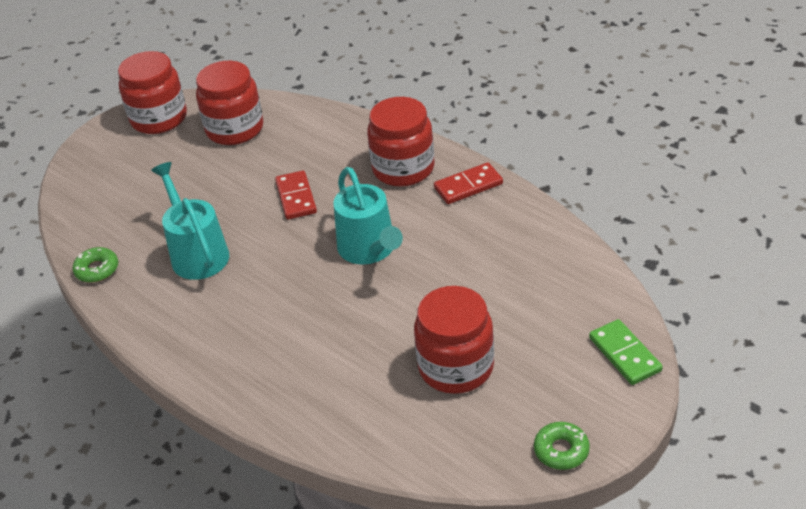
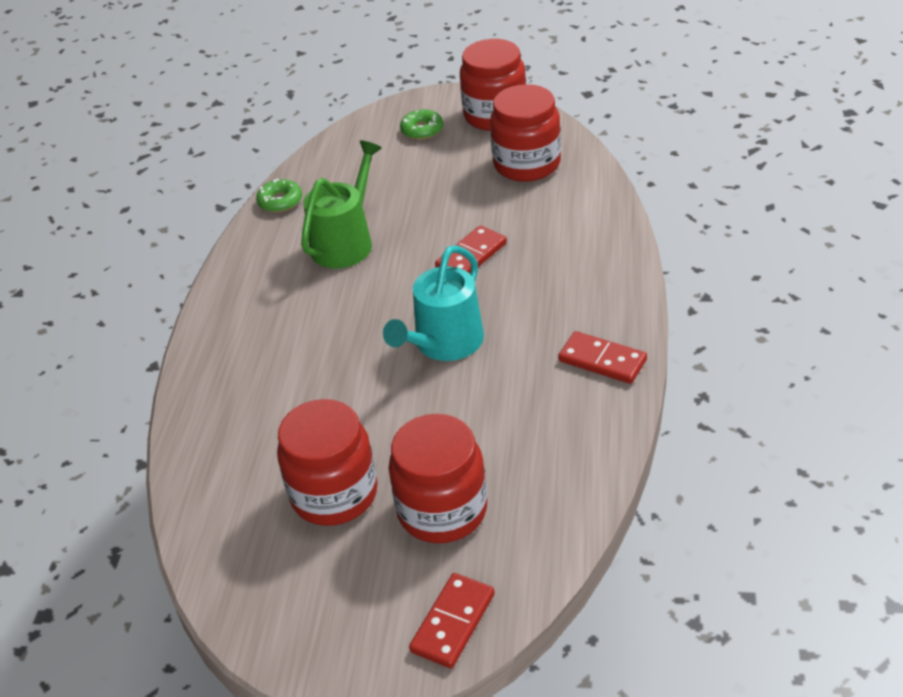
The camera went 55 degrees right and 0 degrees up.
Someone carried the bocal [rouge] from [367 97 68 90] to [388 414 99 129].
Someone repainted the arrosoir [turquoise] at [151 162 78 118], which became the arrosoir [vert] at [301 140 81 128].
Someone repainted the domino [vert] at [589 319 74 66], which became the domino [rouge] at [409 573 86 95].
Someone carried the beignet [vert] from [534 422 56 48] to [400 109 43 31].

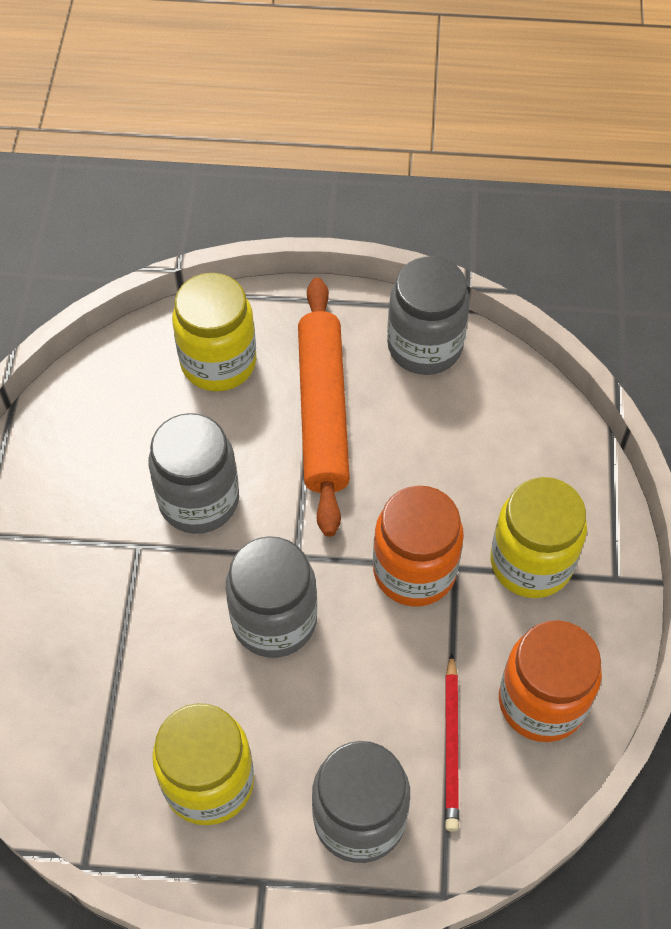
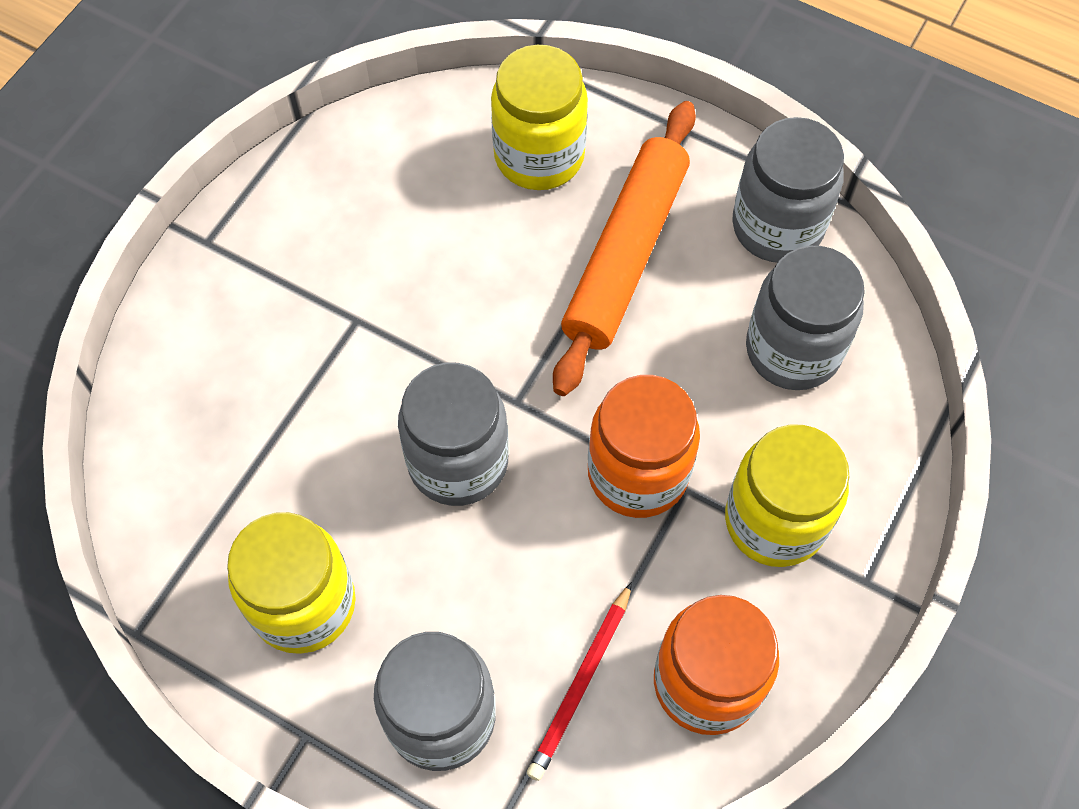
The camera went 25 degrees right and 5 degrees up.
Someone carried the bocal [gris] from [149 413 90 121] to [746 246 119 144].

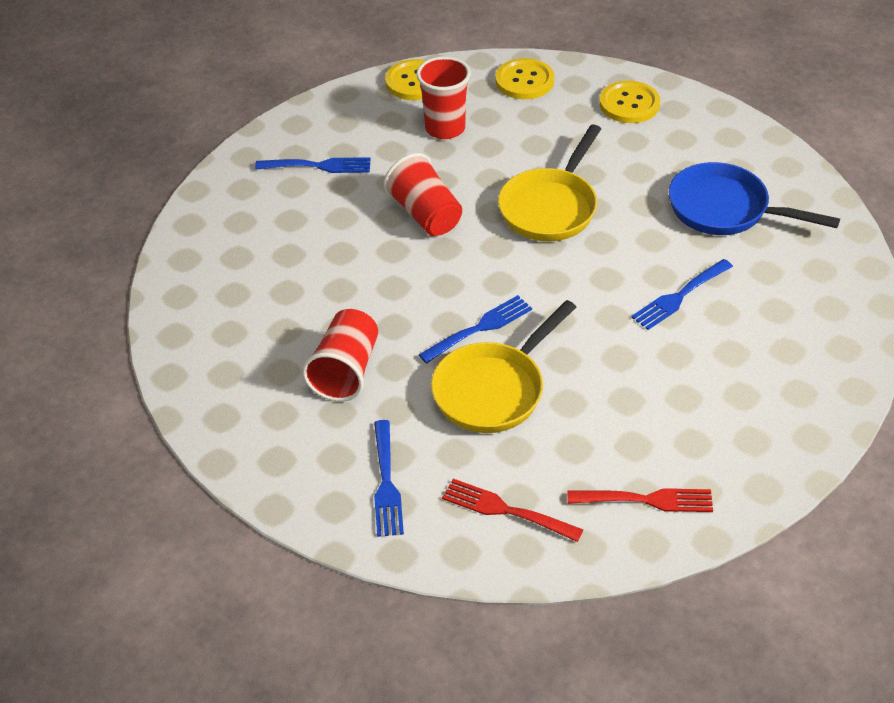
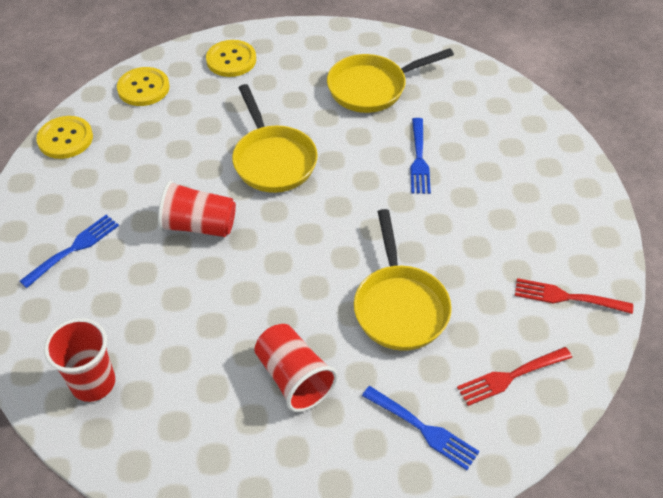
The camera went 50 degrees left and 5 degrees up.
Someone carried the gobelet [rouge] from [416 56 55 83] to [44 318 71 84].
Someone repainted the poêle [bleu] at [669 162 171 73], which became the poêle [jaune] at [327 48 127 65].
Someone took away the fourchette [bleu] at [419 295 113 68].
Someone rotated the fourchette [rouge] at [568 488 145 24] by 120 degrees counterclockwise.

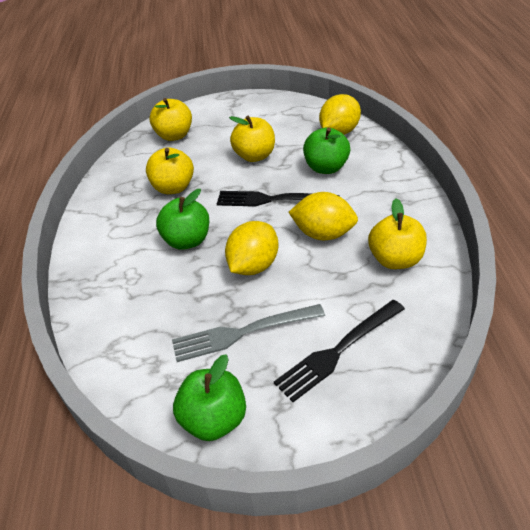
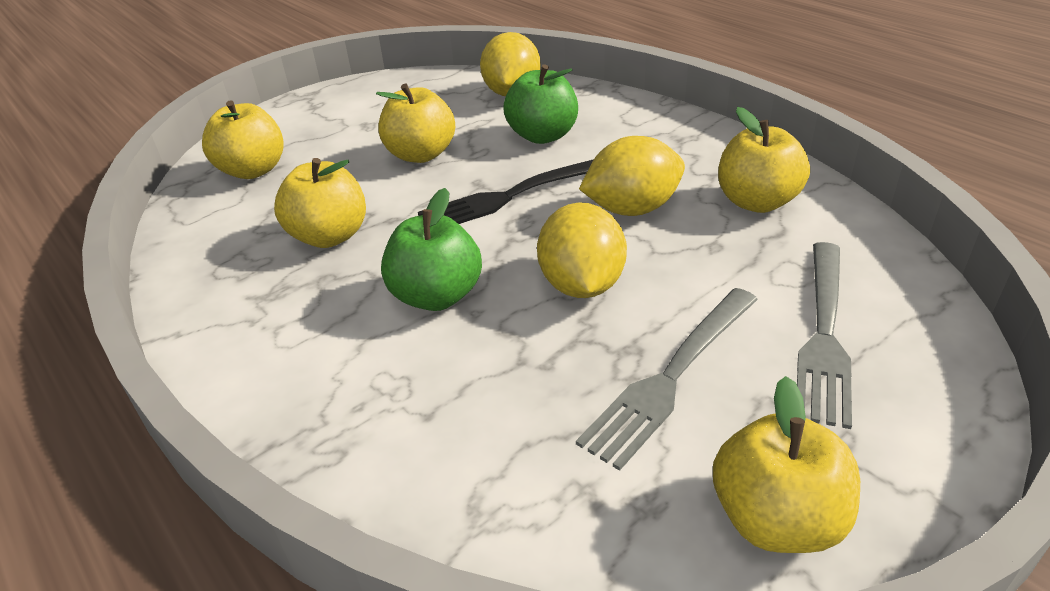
The camera went 35 degrees left and 5 degrees down.
Someone repainted the fourchette [noir] at [274 300 131 102], which became the fourchette [gris] at [797 242 55 187].
Someone repainted the pomme [vert] at [173 354 73 87], which became the pomme [jaune] at [713 376 147 177].

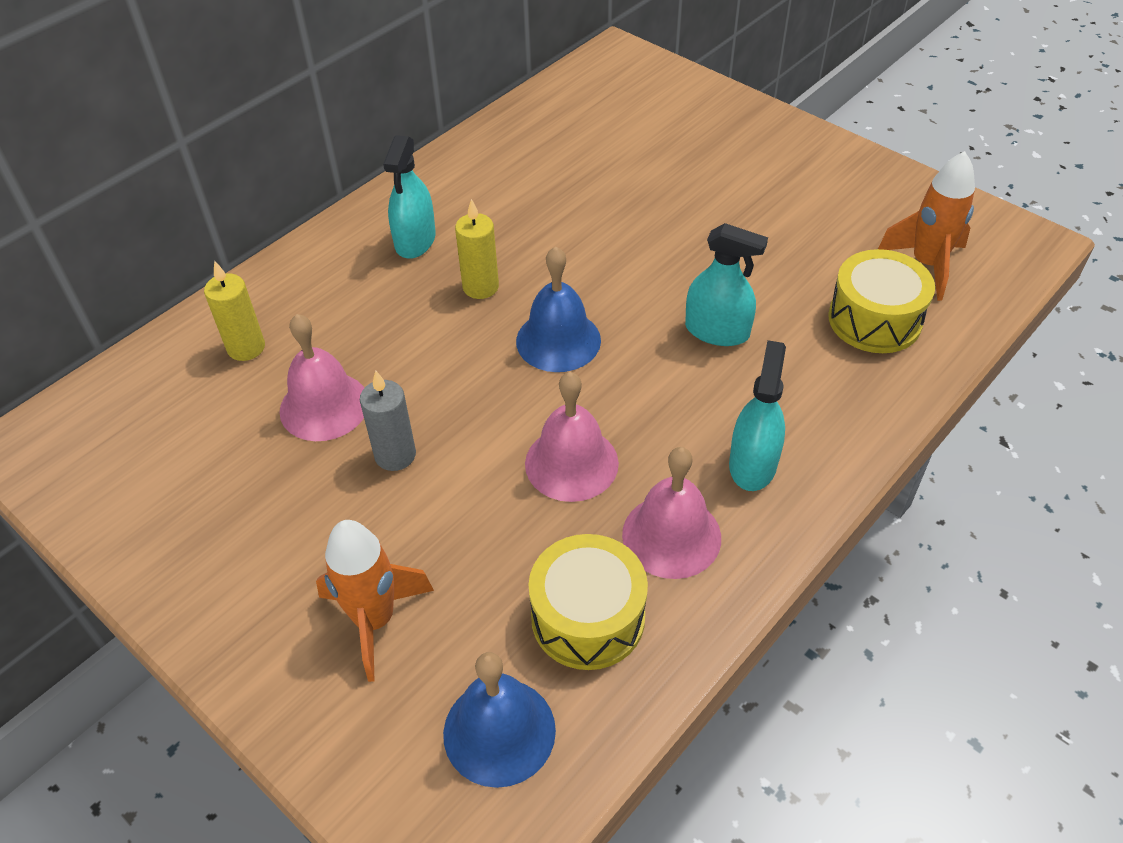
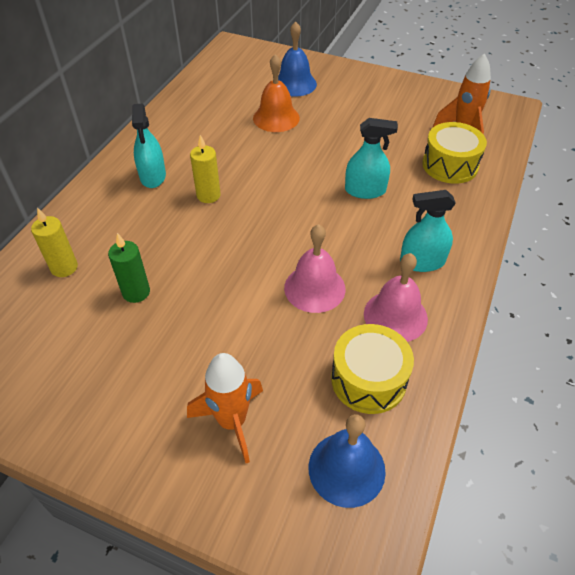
The camera went 20 degrees left and 0 degrees up.
Someone carried the cloche [bleu] from [516 246 85 126] to [278 21 39 76].
Someone swapped the cloche [rose] at [280 314 84 127] for the bougie [vert] at [108 233 42 70].
Someone rotated the vaporisateur [turquoise] at [729 340 57 151] by 90 degrees counterclockwise.
Someone took away the bougie [gris] at [360 370 56 101].
Someone put down the cloche [orange] at [253 54 47 78].

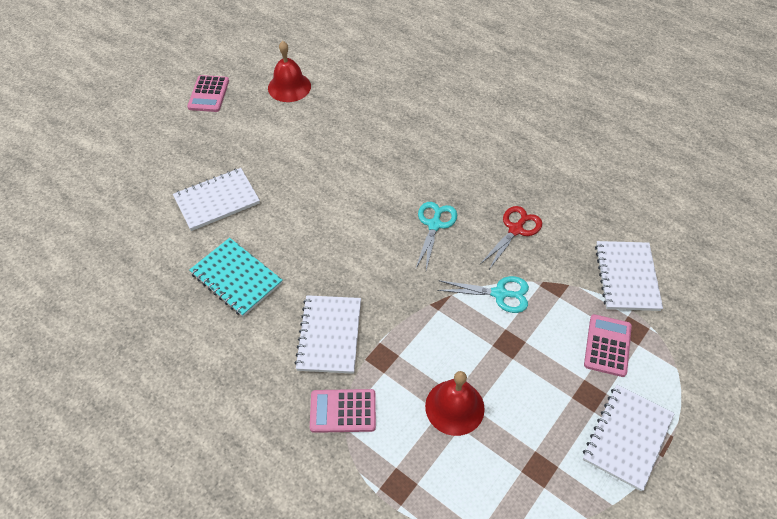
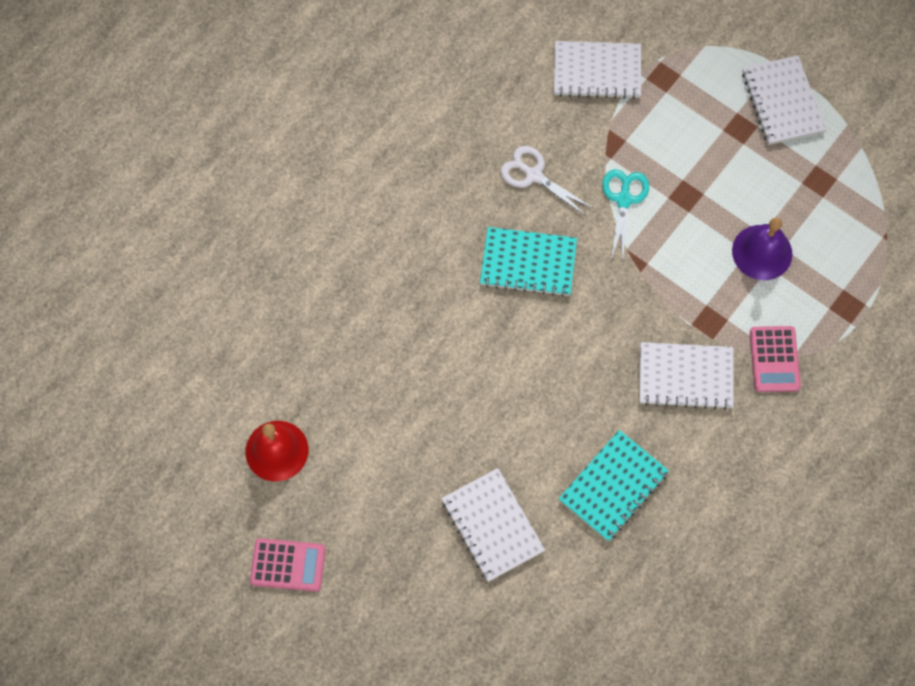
The camera went 90 degrees left and 15 degrees up.
Someone swapped the ciseaux [turquoise] at [416 202 41 68] for the carnet [turquoise] at [480 227 97 70].
Someone repainted the ciseaux [rouge] at [480 206 62 63], which became the ciseaux [blanc] at [500 146 94 71].
Someone took away the calculatrice [rose] at [584 314 48 63].
Someone repainted the cloche [rouge] at [425 371 60 65], which became the cloche [violet] at [732 217 60 63].
Someone rotated the carnet [blanc] at [583 385 92 107] by 45 degrees clockwise.

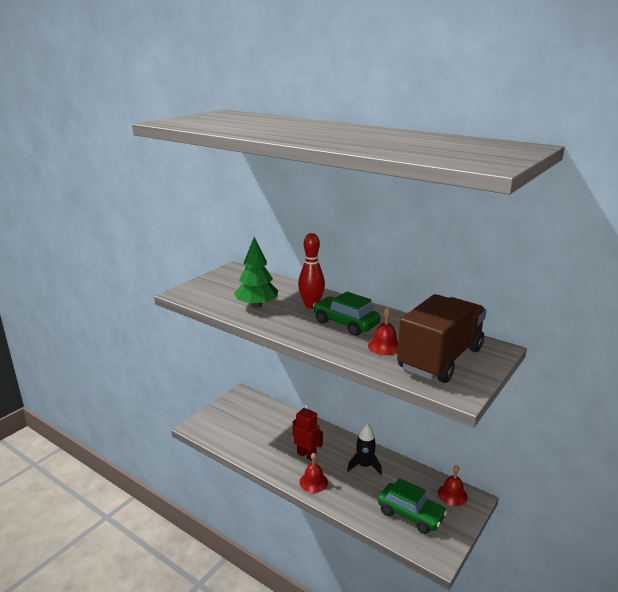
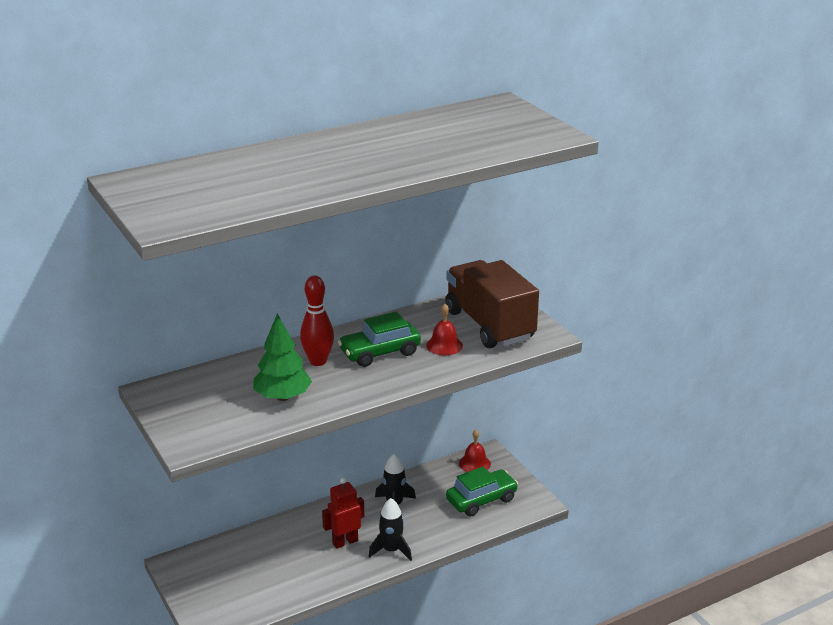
The camera went 65 degrees left and 5 degrees up.
Someone swapped the cloche [rouge] at [300 453 28 40] for the fusée [noir] at [368 498 44 63].

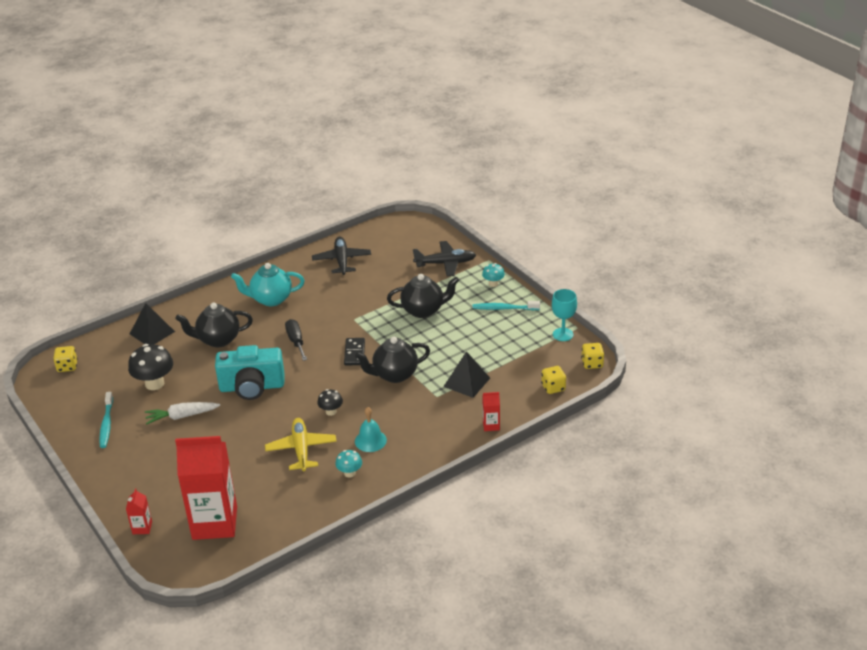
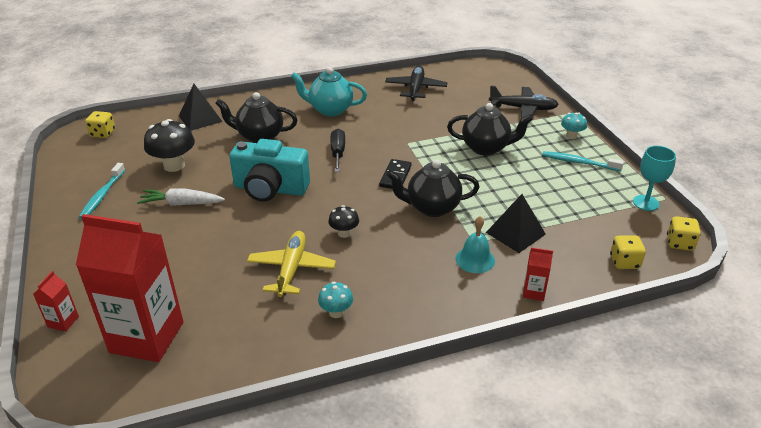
The camera went 15 degrees right and 0 degrees up.
Someone carried the cloche [turquoise] from [355 407 32 45] to [455 216 40 57].

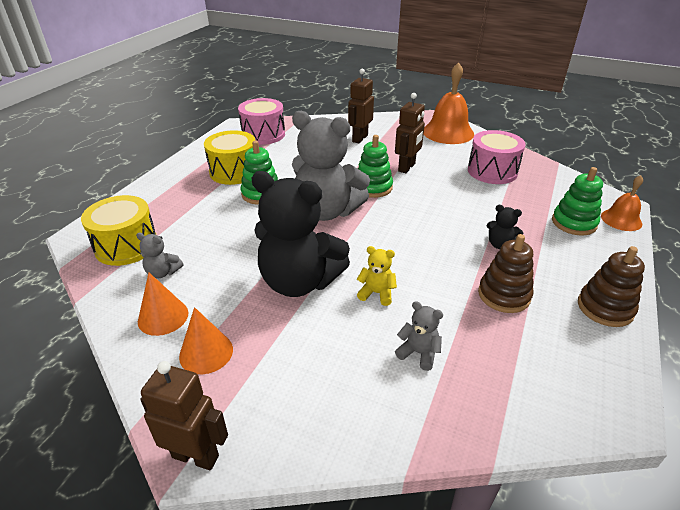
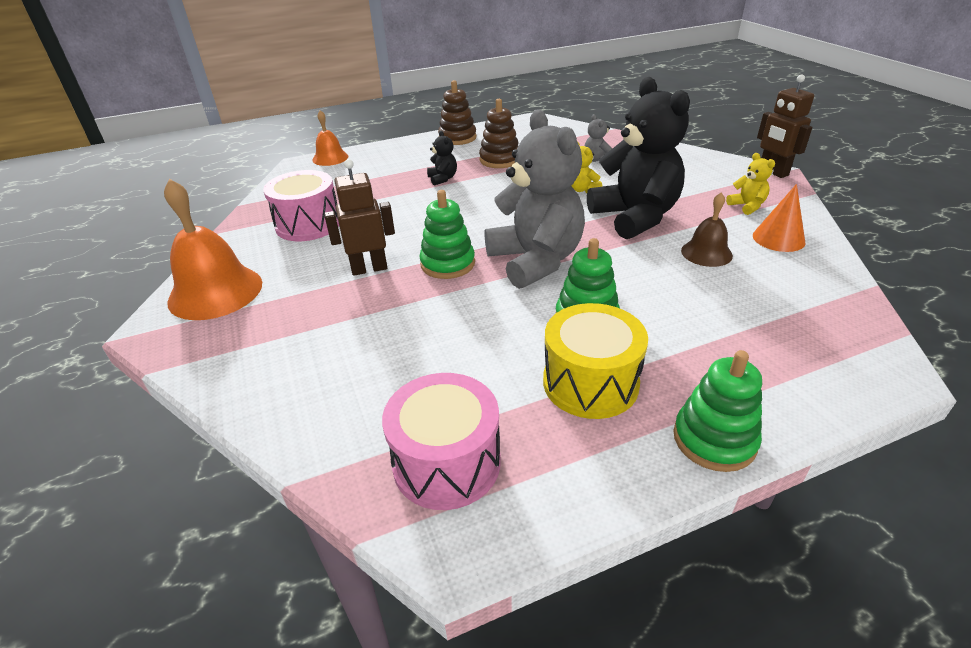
The camera went 135 degrees left and 0 degrees up.
Someone took away the robot [marron] at [348 69 26 75].
Someone carried the jouet à empiler [vert] from [552 167 51 69] to [673 350 89 122].
Someone took away the tambour [jaune] at [81 195 75 71].
Someone took away the ours en peluche [gris] at [136 233 47 45].
Someone swapped the cône [orange] at [179 307 54 67] for the ours en peluche [jaune] at [726 153 49 62].
Someone put down the cloche [marron] at [681 193 52 74].

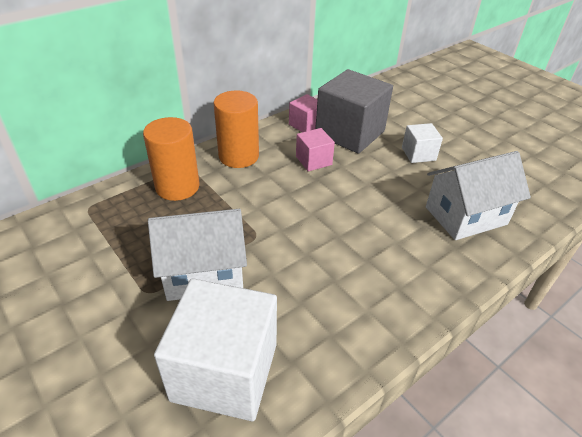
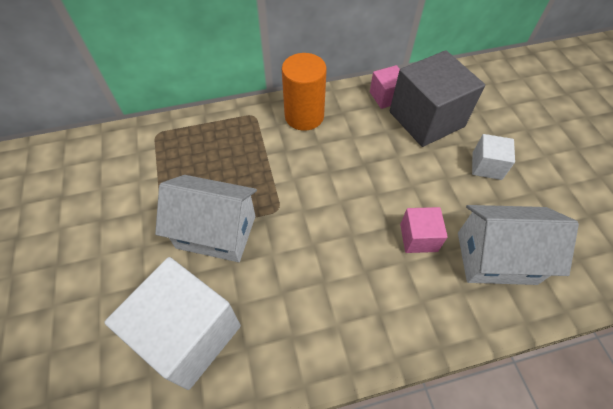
The camera went 25 degrees right and 15 degrees up.
Someone took away the cylindre [orange] at [143 117 56 84].
Someone carried the cube [rose] from [296 128 39 44] to [400 207 48 46].

